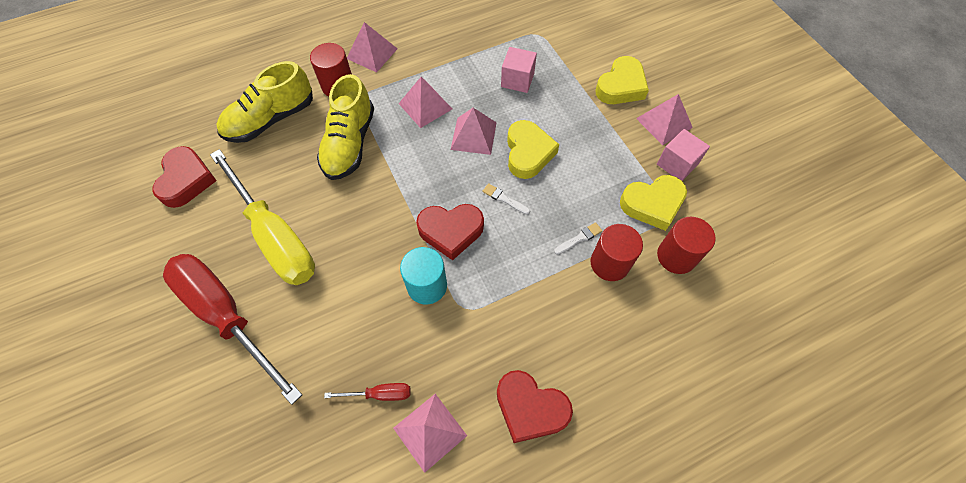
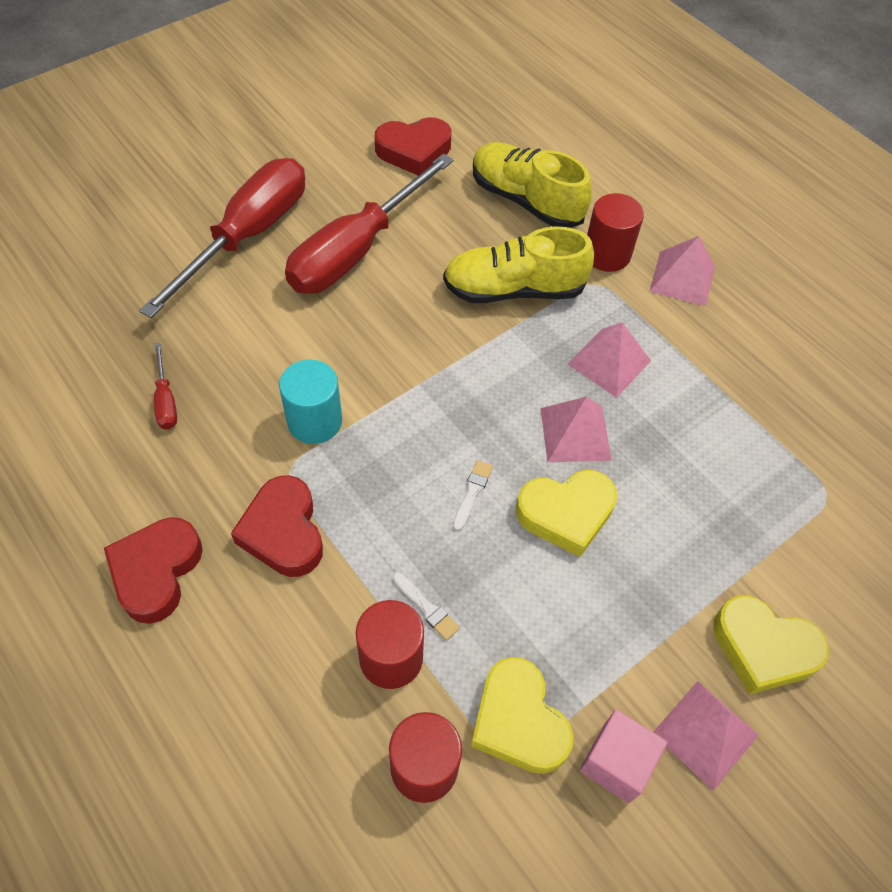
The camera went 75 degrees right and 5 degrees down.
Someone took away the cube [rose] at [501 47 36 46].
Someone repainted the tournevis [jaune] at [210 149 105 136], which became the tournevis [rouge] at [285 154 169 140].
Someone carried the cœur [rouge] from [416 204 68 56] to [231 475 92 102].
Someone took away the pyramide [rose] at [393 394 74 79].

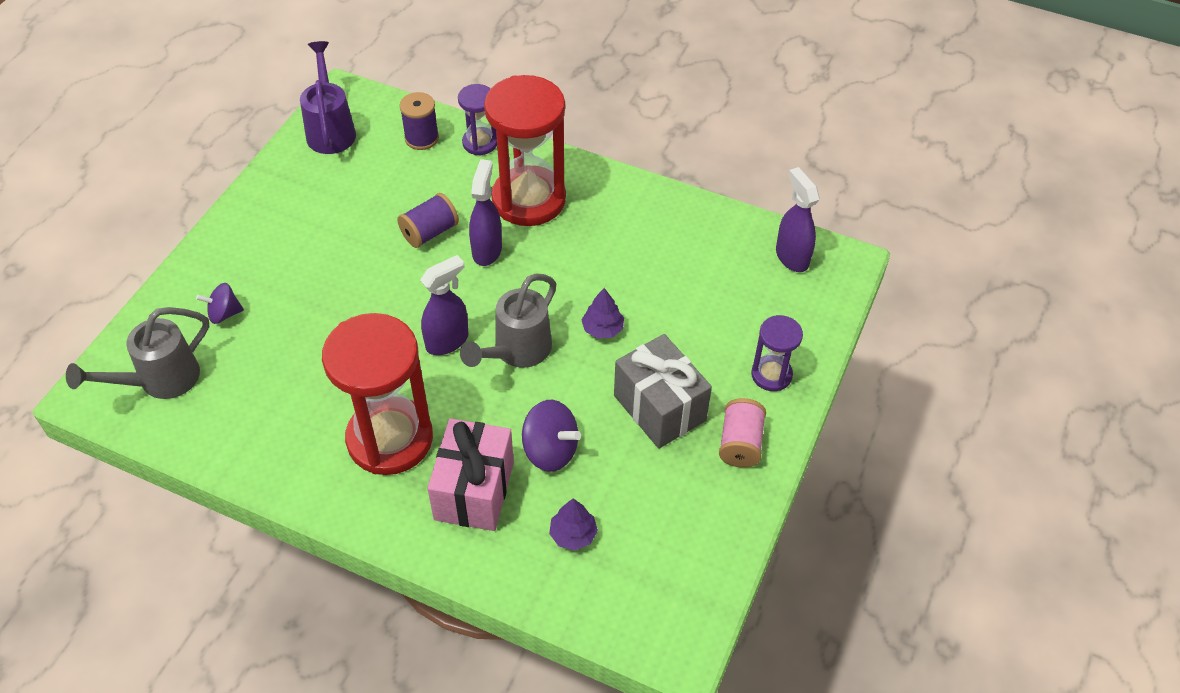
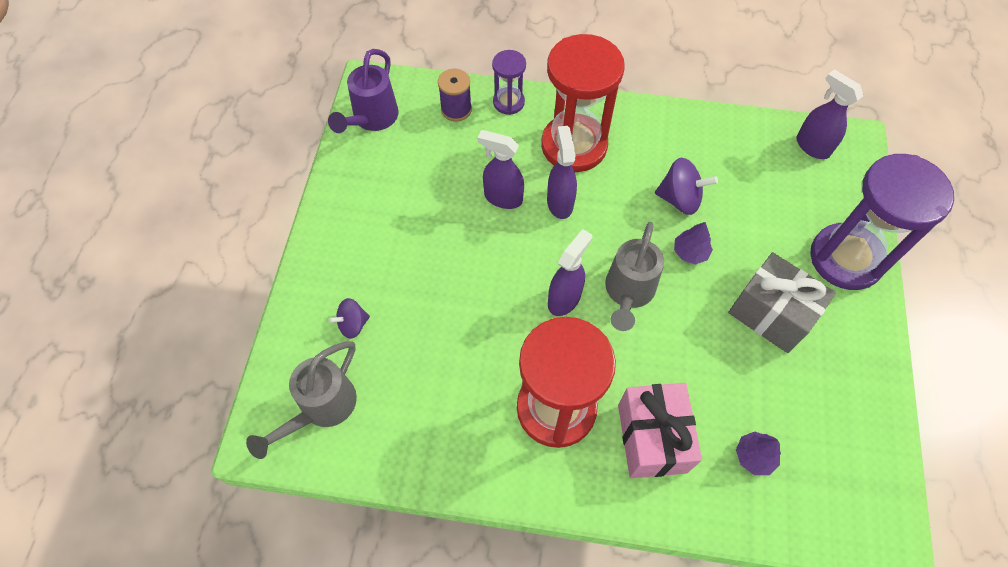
The camera went 15 degrees left and 10 degrees up.
Someone rotated the arrosoir [violet] at [300 41 56 113] by 135 degrees counterclockwise.
Someone swapped the bobine [violet] at [397 193 62 55] for the vaporisateur [violet] at [477 130 47 79].
Someone scaled the sablier [violet] at [751 315 52 76] by 2.01.
Someone took away the bobine [rose] at [719 398 47 70].
Someone carried the toupie [violet] from [522 400 59 72] to [655 158 63 57].

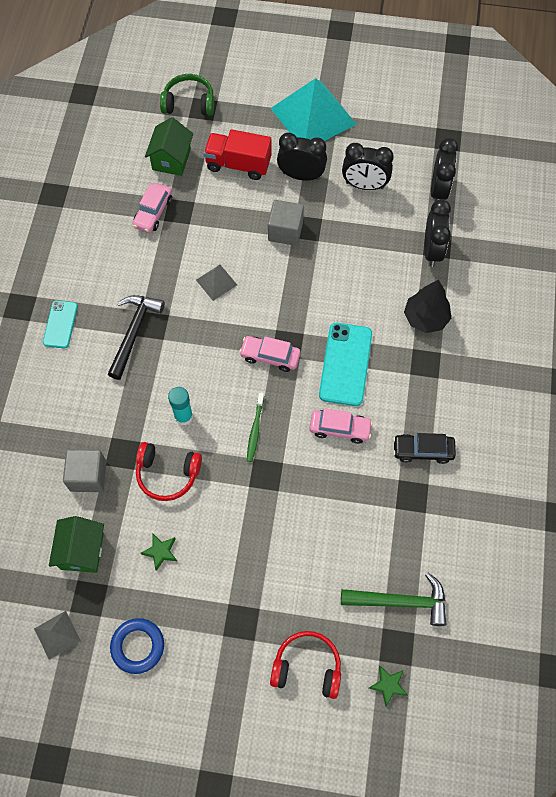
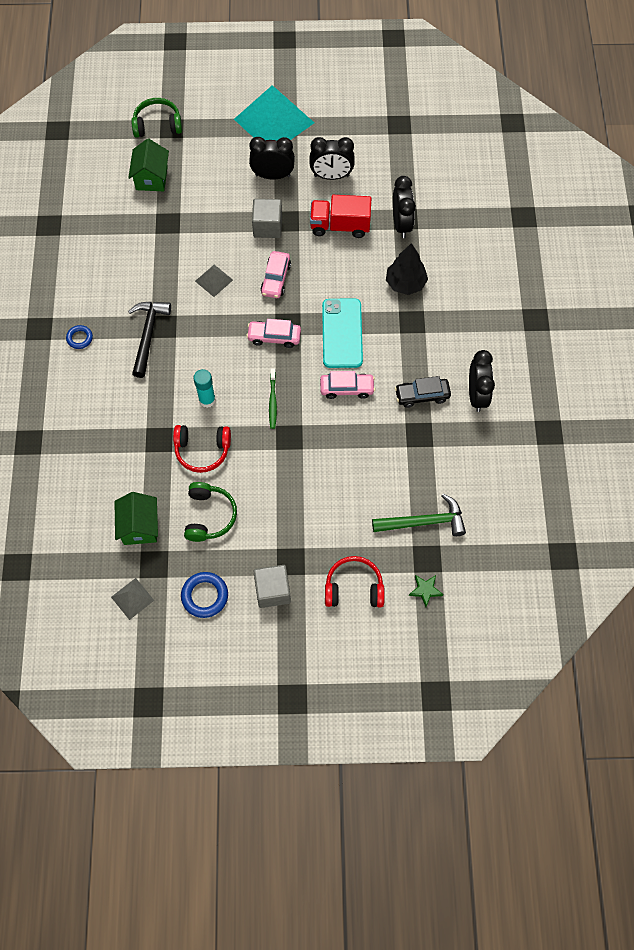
The camera went 10 degrees left and 0 degrees up.
Someone carried the camion [rouge] from [204 129 68 51] to [310 195 61 43].
Someone carried the réveil [noir] from [431 138 27 63] to [469 350 26 62].
Someone carried the voiture [rose] from [133 183 39 50] to [261 251 30 47].
Someone swapped the téléphone [turquoise] at [43 300 35 48] for the anneau [bleu] at [66 325 27 24].
Someone carried the cube [gris] from [63 449 43 43] to [253 565 38 43].
Someone swapped the étoile [vert] at [141 534 36 37] for the casque audio [vert] at [184 482 53 60].

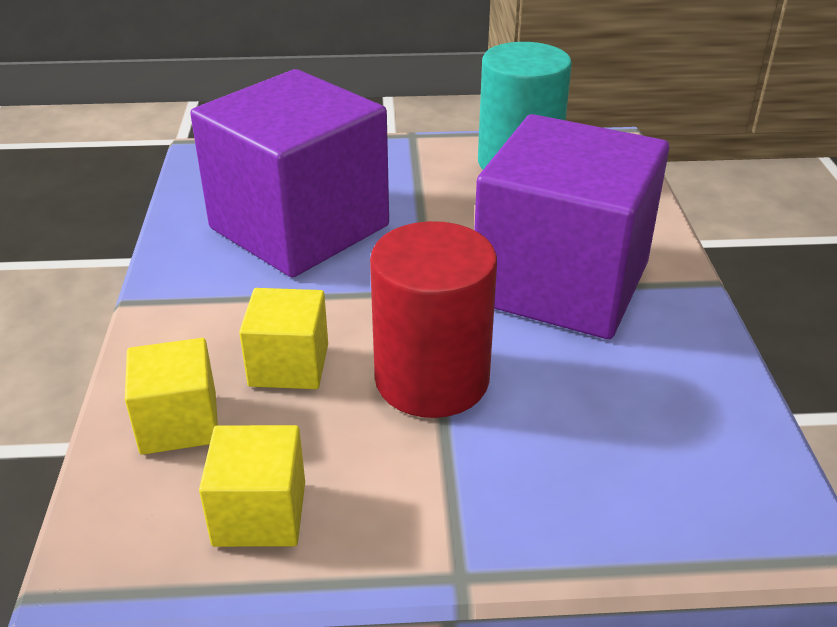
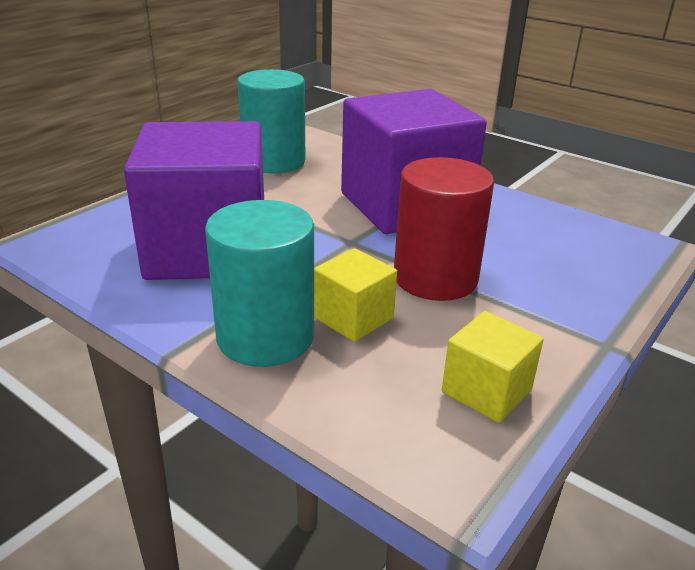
The camera went 50 degrees left and 5 degrees down.
Someone took away the cube [jaune] at [125 338 93 117].
Someone put down the cylindre [turquoise] at [205 200 109 167].

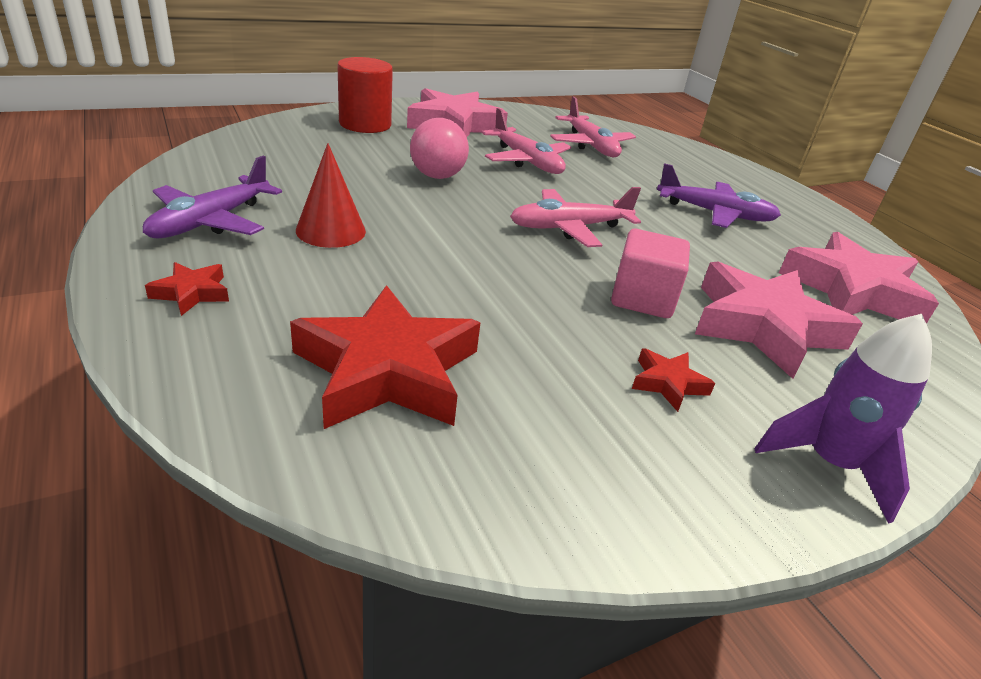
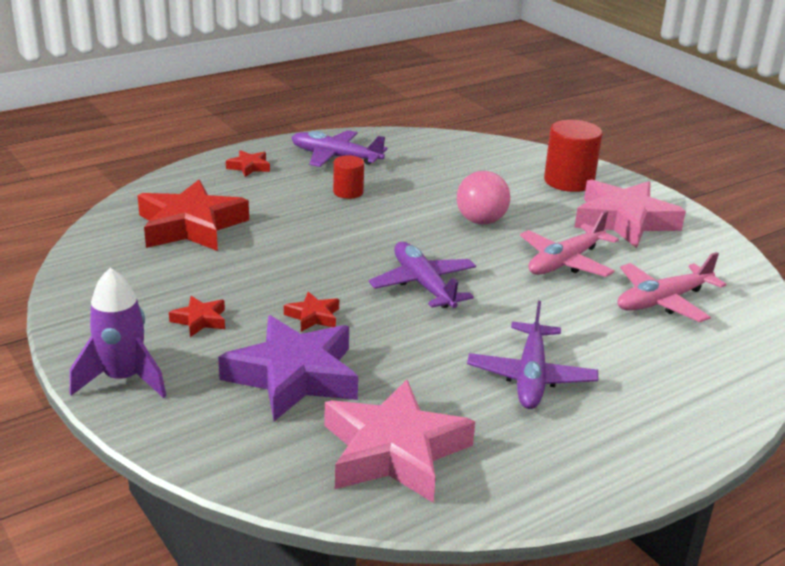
The camera went 85 degrees right and 5 degrees down.
Someone swapped the cône [rouge] at [296 143 70 105] for the cylindre [rouge] at [333 155 31 44].
Someone repainted the avion [rose] at [510 187 131 60], which became the avion [violet] at [369 242 107 66].
Someone swapped the cube [rose] at [611 229 79 89] for the étoile [rouge] at [284 292 55 40].
Someone repainted the étoile [rose] at [695 262 168 117], which became the étoile [violet] at [218 315 140 106].

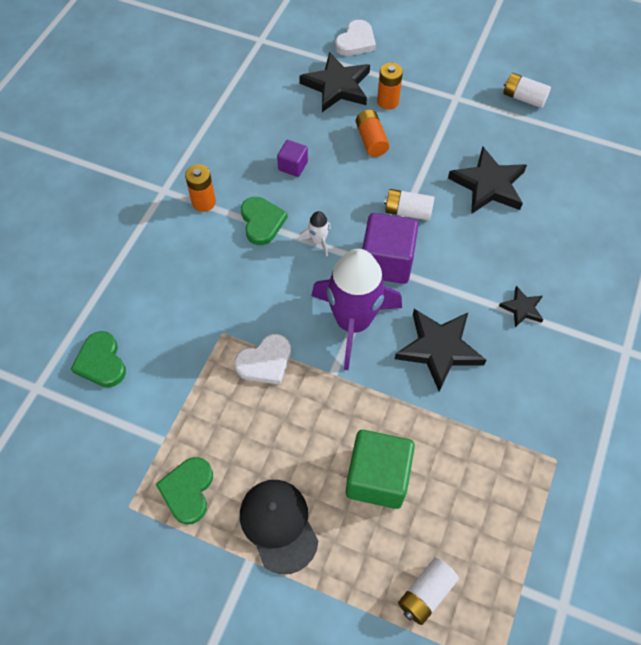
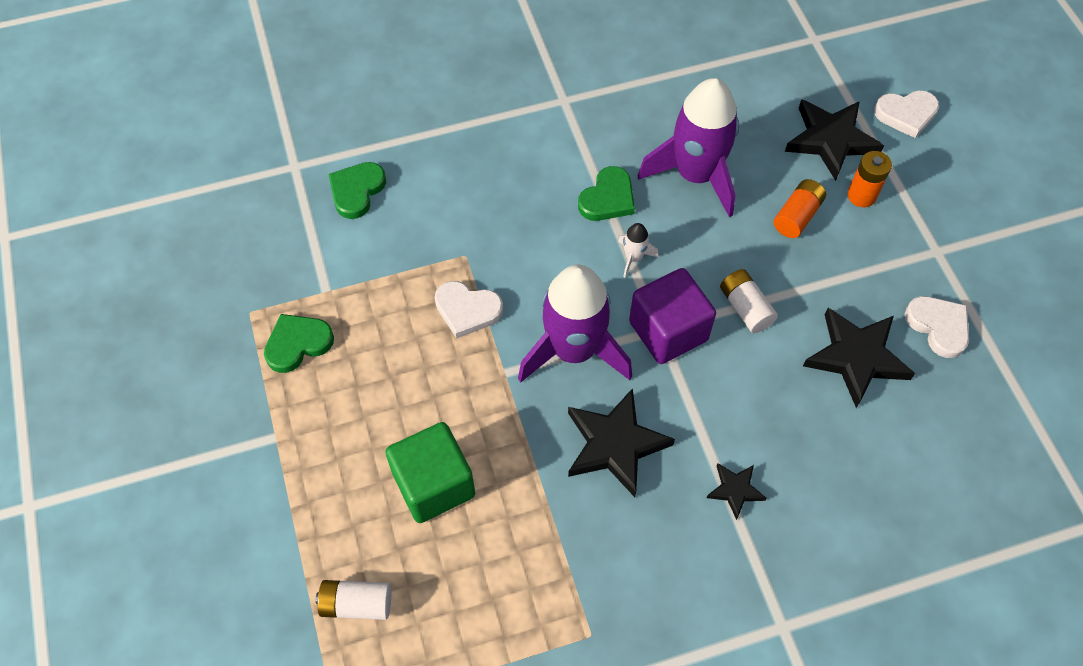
The camera went 50 degrees right and 0 degrees up.
Someone took away the pile [blanc] at [503 73 48 35].
Someone swapped the cube [violet] at [277 140 31 37] for the fusée [violet] at [638 78 101 139].
Someone took away the pile [orange] at [185 164 31 48].
Someone took away the casquette [noir] at [240 480 78 94].
Someone put down the cœur [blanc] at [905 296 64 62].

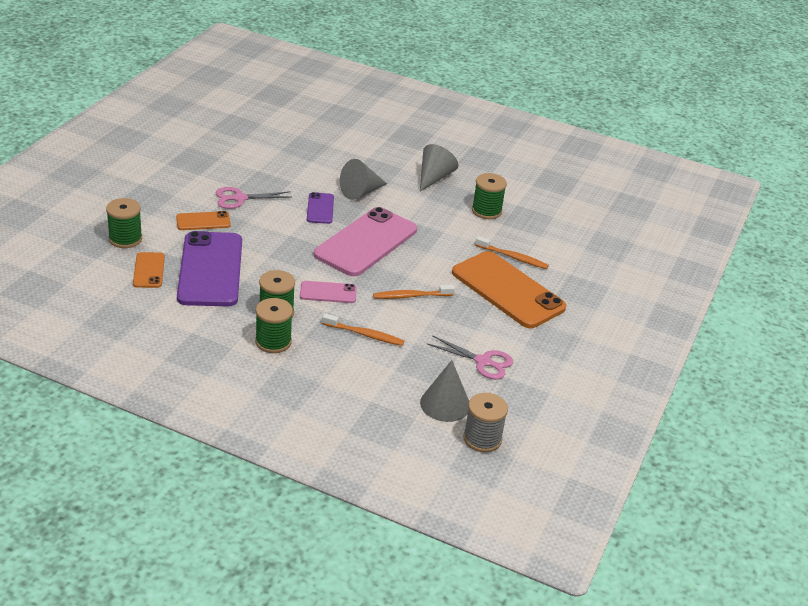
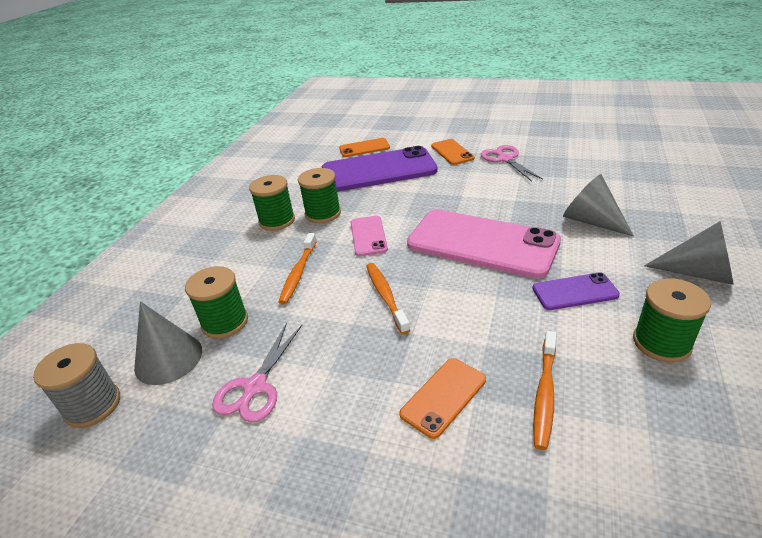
The camera went 90 degrees right and 0 degrees up.
Someone carried the téléphone [violet] from [307 192 27 32] to [532 272 88 38].
Someone carried the bobine [vert] from [106 198 36 50] to [185 266 63 73].
Someone scaled the téléphone [orange] at [452 251 114 77] by 0.47.

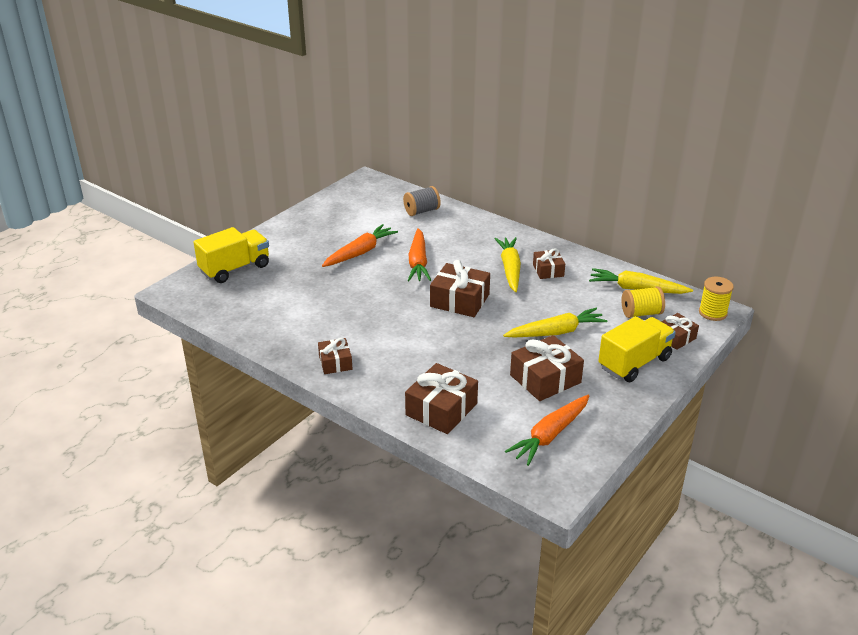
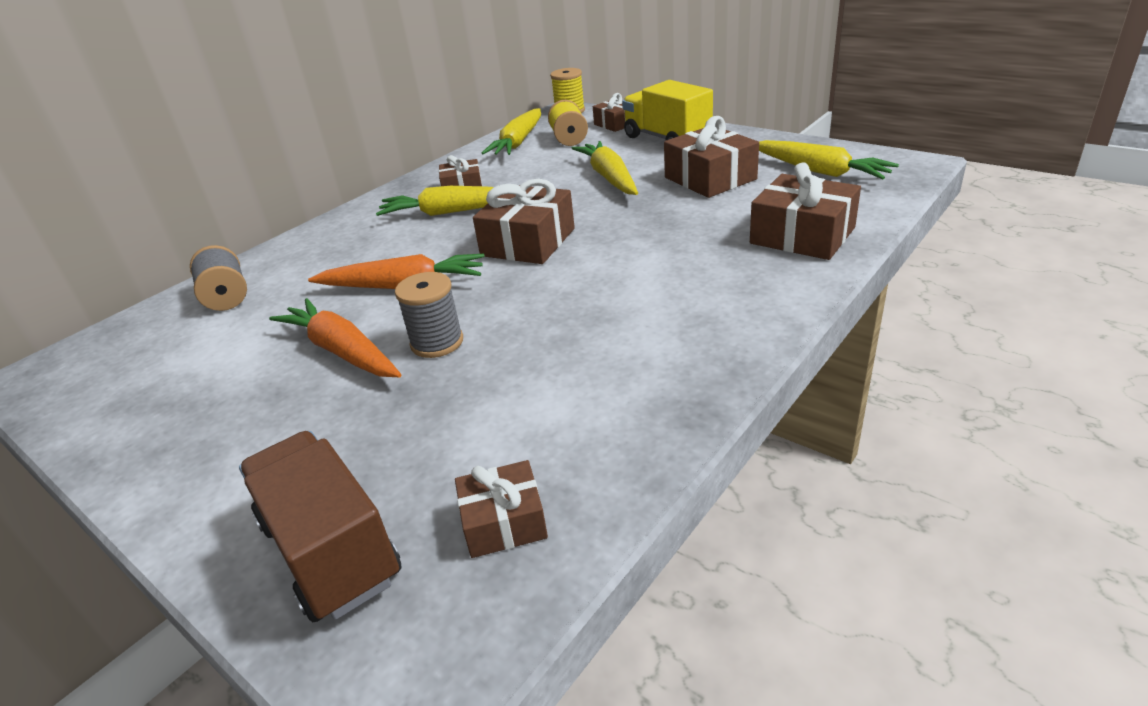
The camera went 85 degrees left and 0 degrees up.
Someone repainted the camion [jaune] at [194 227 75 56], which became the camion [marron] at [239 431 163 191].
Someone carried the cadeau [marron] from [318 338 34 36] to [455 460 93 98].
Someone repainted the carotte [orange] at [505 395 84 71], which became the carotte [jaune] at [759 140 140 39].
Someone put down the bobine [gris] at [395 272 68 86].

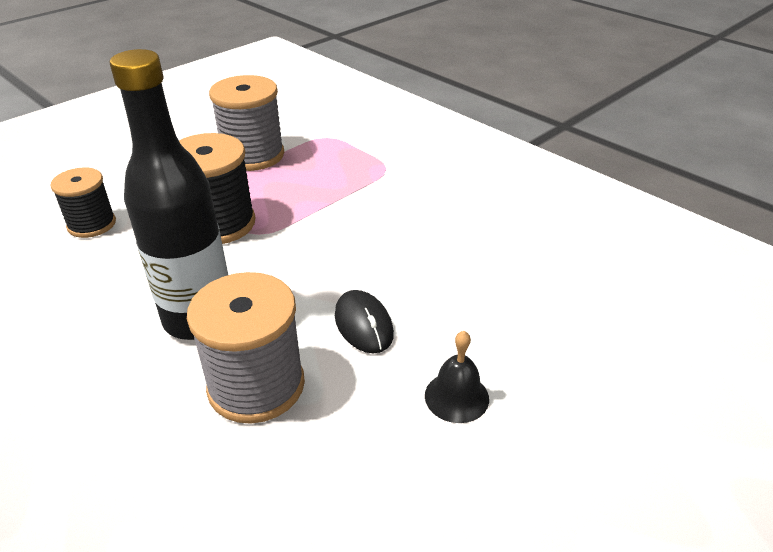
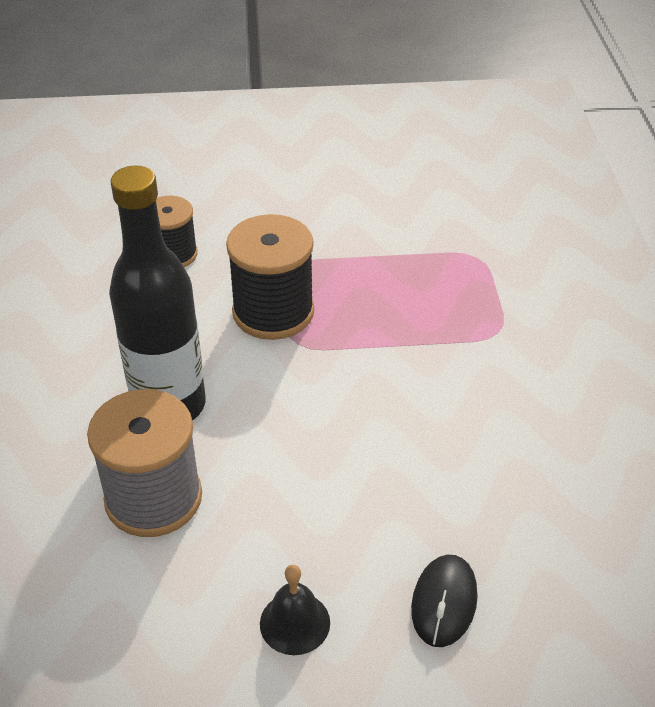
The camera went 40 degrees right and 5 degrees up.
Someone took away the bobine [gris] at [209 75 75 96].
Someone carried the souris [noir] from [335 290 59 63] to [411 555 67 92].

